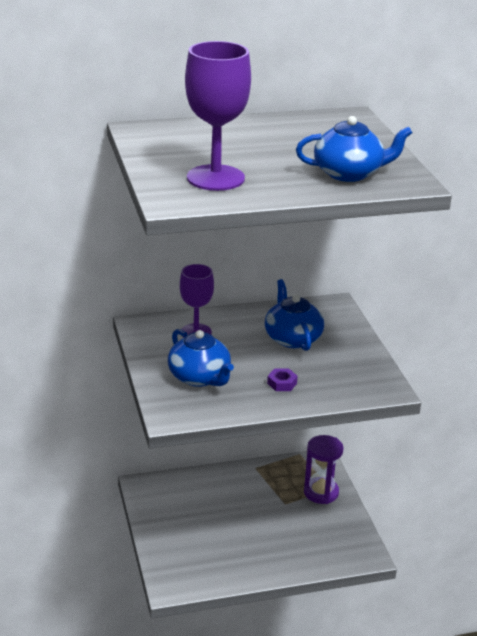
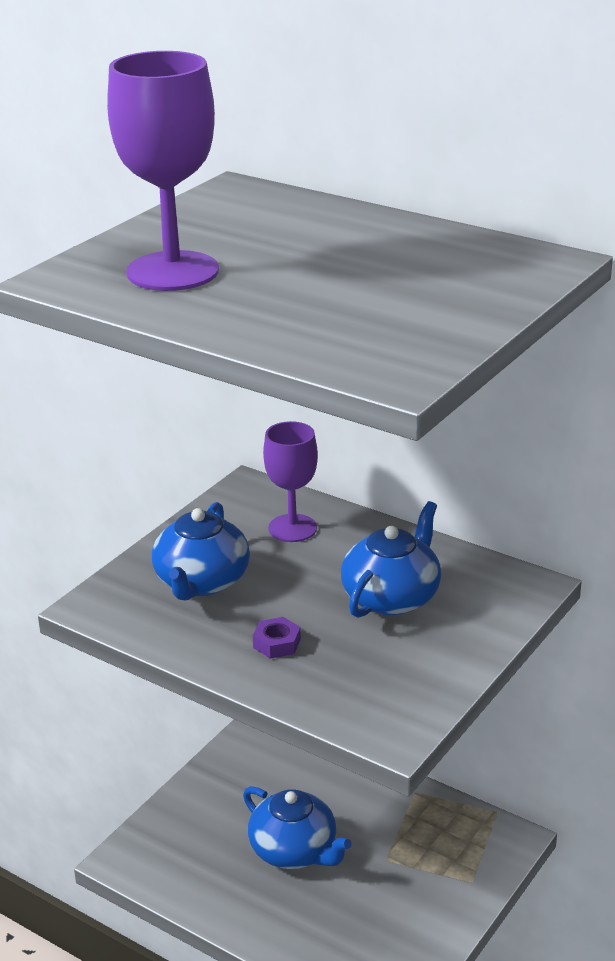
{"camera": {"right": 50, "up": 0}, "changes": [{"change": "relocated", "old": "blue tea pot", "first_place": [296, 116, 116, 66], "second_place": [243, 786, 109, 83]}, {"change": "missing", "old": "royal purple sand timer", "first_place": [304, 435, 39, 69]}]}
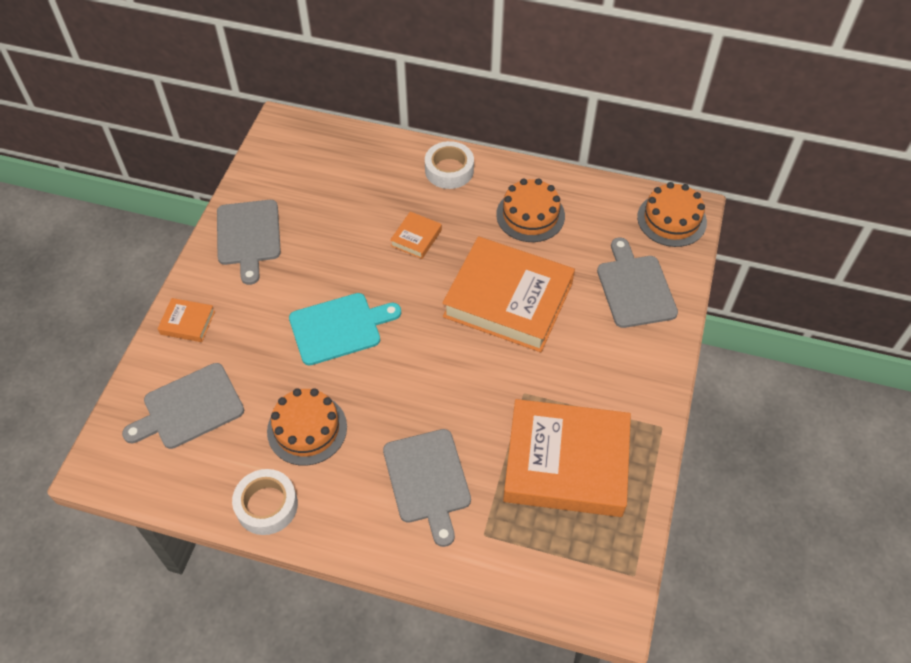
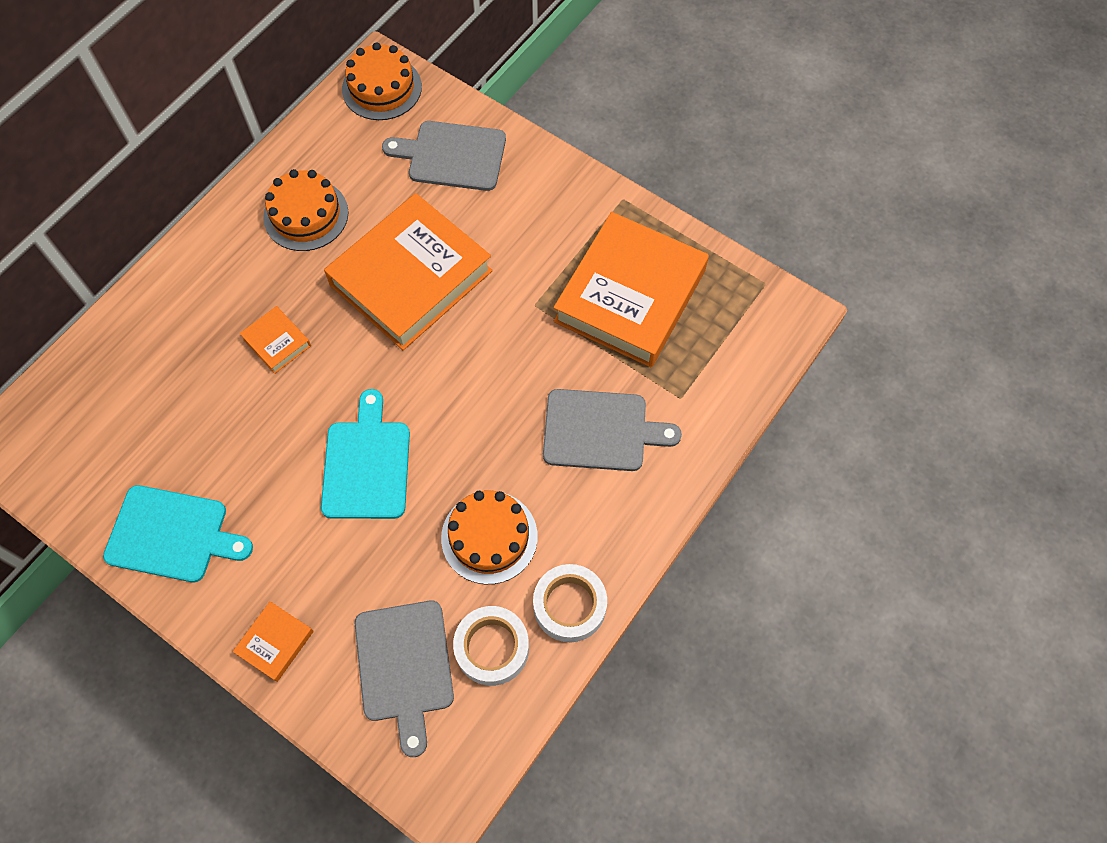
{"camera": {"right": -70, "up": 10}, "changes": [{"change": "colour", "old": "gray chopping board", "new": "aqua chopping board", "first_place": [217, 200, 64, 85], "second_place": [103, 485, 150, 97]}, {"change": "relocated", "old": "snow-white roll of tape", "first_place": [425, 141, 49, 48], "second_place": [453, 606, 76, 80]}]}
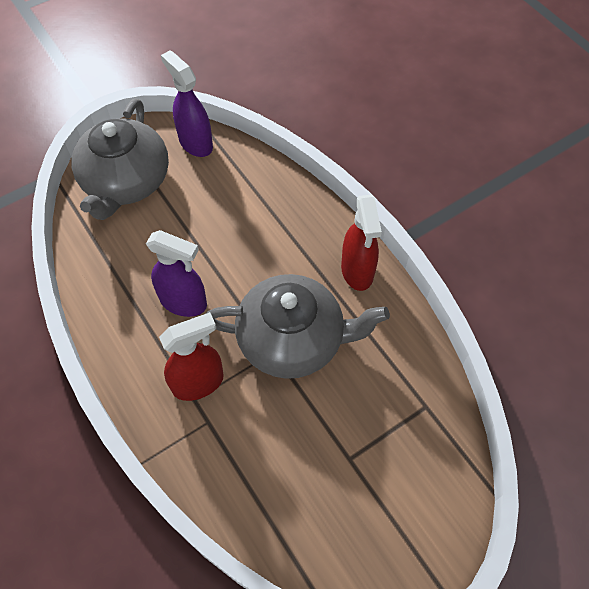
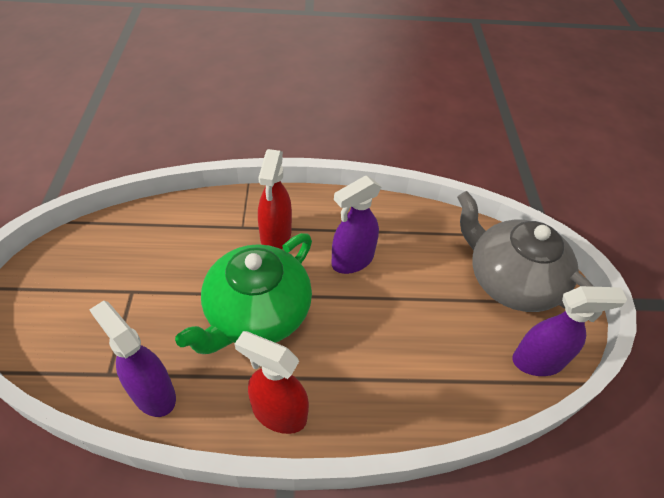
{"camera": {"right": 120, "up": -10}, "changes": [{"change": "colour", "old": "gray tea pot", "new": "emerald tea pot", "first_place": [206, 274, 184, 105], "second_place": [175, 233, 137, 121]}, {"change": "appeared", "new": "royal purple sprayer", "second_place": [89, 301, 87, 116]}]}
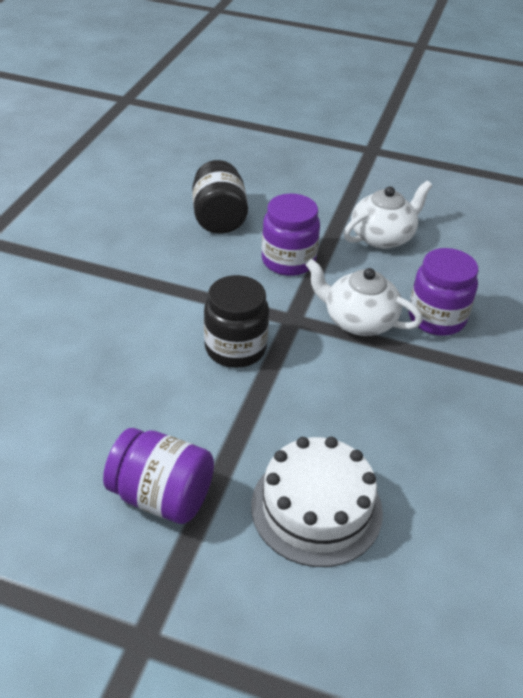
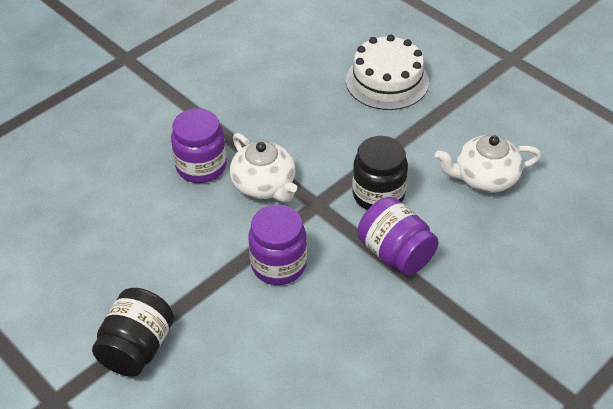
{"camera": {"right": -150, "up": 5}, "changes": [{"change": "relocated", "old": "royal purple preserve jar", "first_place": [103, 428, 111, 96], "second_place": [357, 197, 82, 79]}, {"change": "relocated", "old": "black preserve jar", "first_place": [192, 160, 56, 74], "second_place": [92, 288, 82, 89]}, {"change": "relocated", "old": "snow-white tea pot", "first_place": [344, 181, 88, 68], "second_place": [435, 135, 106, 58]}]}
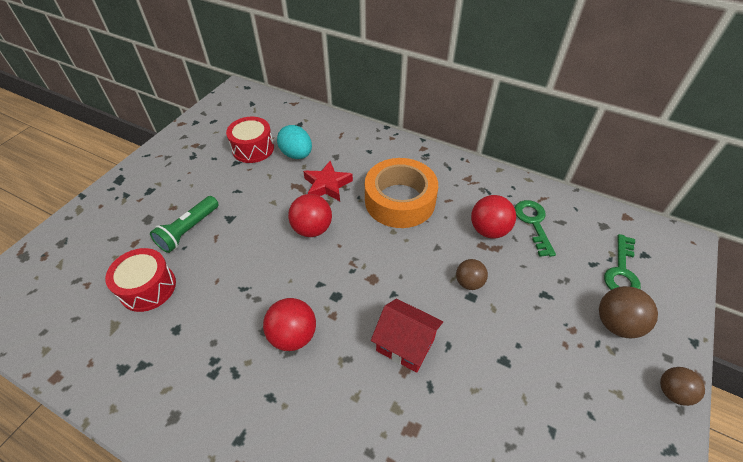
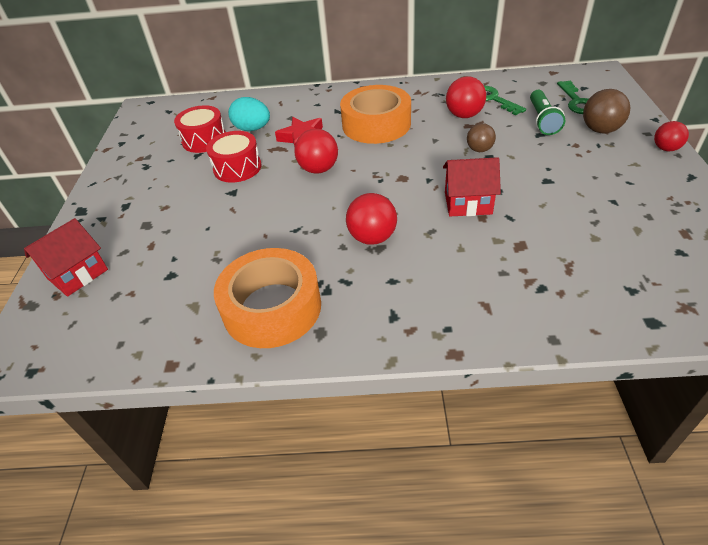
{"camera": {"right": -25, "up": -5}, "changes": [{"change": "relocated", "old": "crimson toy drum", "first_place": [105, 248, 71, 64], "second_place": [206, 131, 55, 52]}, {"change": "relocated", "old": "emerald pocket torch", "first_place": [150, 196, 69, 57], "second_place": [530, 90, 35, 45]}, {"change": "colour", "old": "russet ball", "new": "crimson ball", "first_place": [660, 367, 45, 39], "second_place": [654, 121, 35, 30]}, {"change": "appeared", "new": "crimson house", "second_place": [24, 218, 84, 79]}, {"change": "appeared", "new": "orange-coloured roll of tape", "second_place": [214, 248, 107, 100]}]}
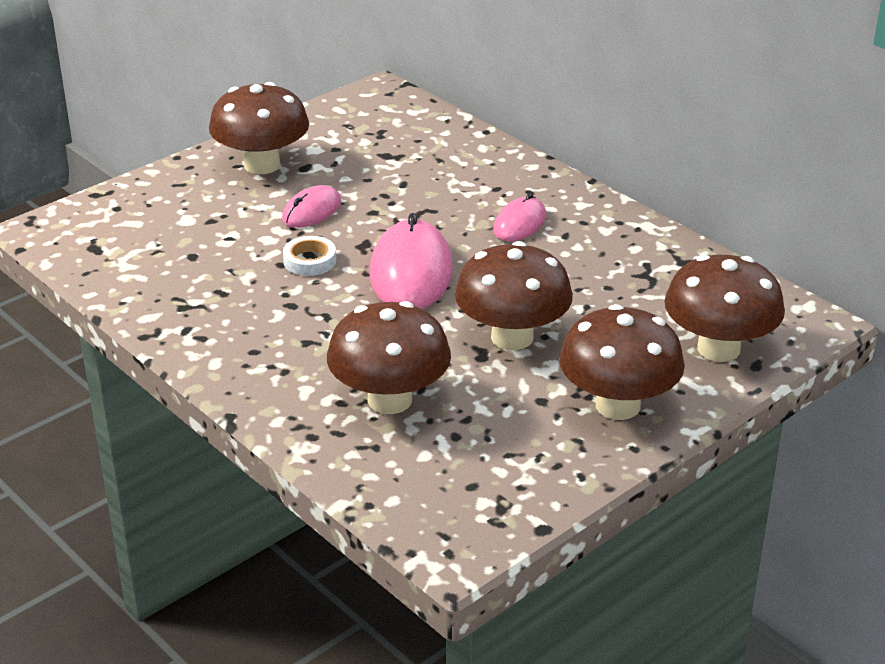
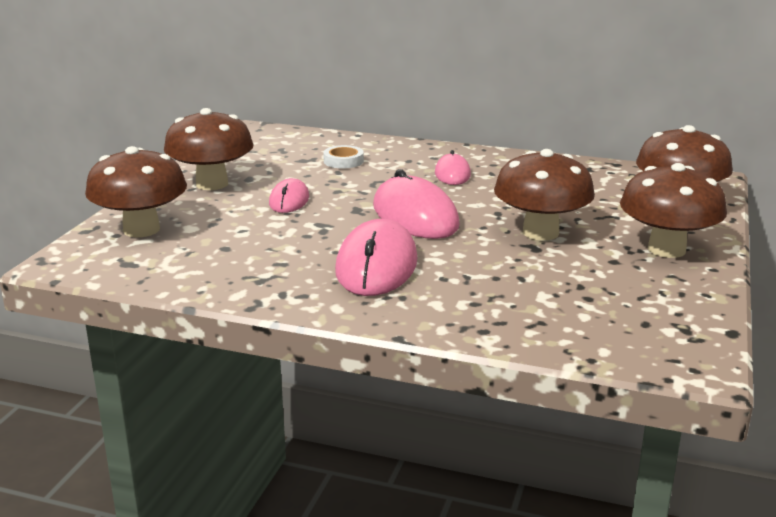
{"camera": {"right": -30, "up": -10}, "changes": [{"change": "relocated", "old": "snow-white roll of tape", "first_place": [283, 236, 53, 40], "second_place": [323, 145, 41, 24]}, {"change": "relocated", "old": "russet fungus", "first_place": [327, 301, 124, 113], "second_place": [85, 146, 102, 91]}, {"change": "appeared", "new": "rosy PC mouse", "second_place": [335, 219, 83, 77]}]}
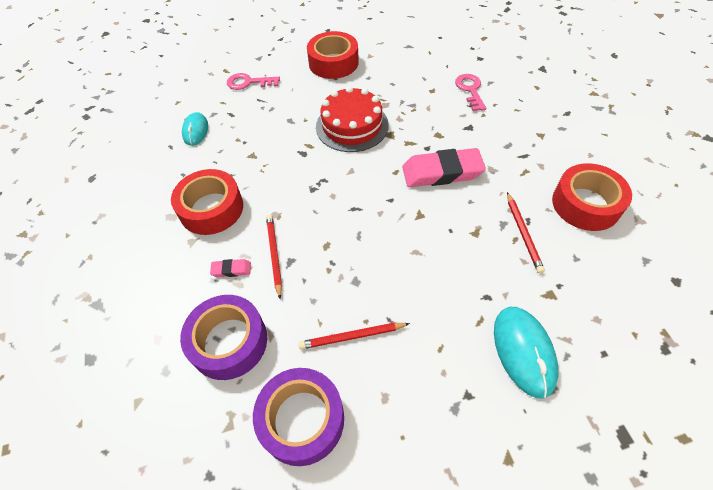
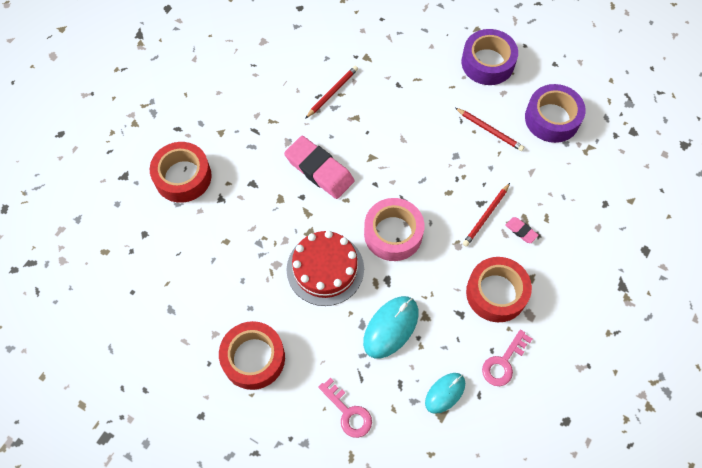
{"camera": {"right": -135, "up": 10}, "changes": [{"change": "relocated", "old": "royal purple roll of tape", "first_place": [180, 295, 87, 85], "second_place": [461, 29, 57, 56]}, {"change": "relocated", "old": "rosy key", "first_place": [455, 74, 31, 37], "second_place": [482, 329, 50, 57]}, {"change": "relocated", "old": "aqua PC mouse", "first_place": [494, 307, 64, 91], "second_place": [363, 296, 56, 63]}, {"change": "relocated", "old": "crimson roll of tape", "first_place": [552, 163, 80, 68], "second_place": [150, 142, 62, 61]}, {"change": "appeared", "new": "rosy roll of tape", "second_place": [364, 198, 60, 63]}]}
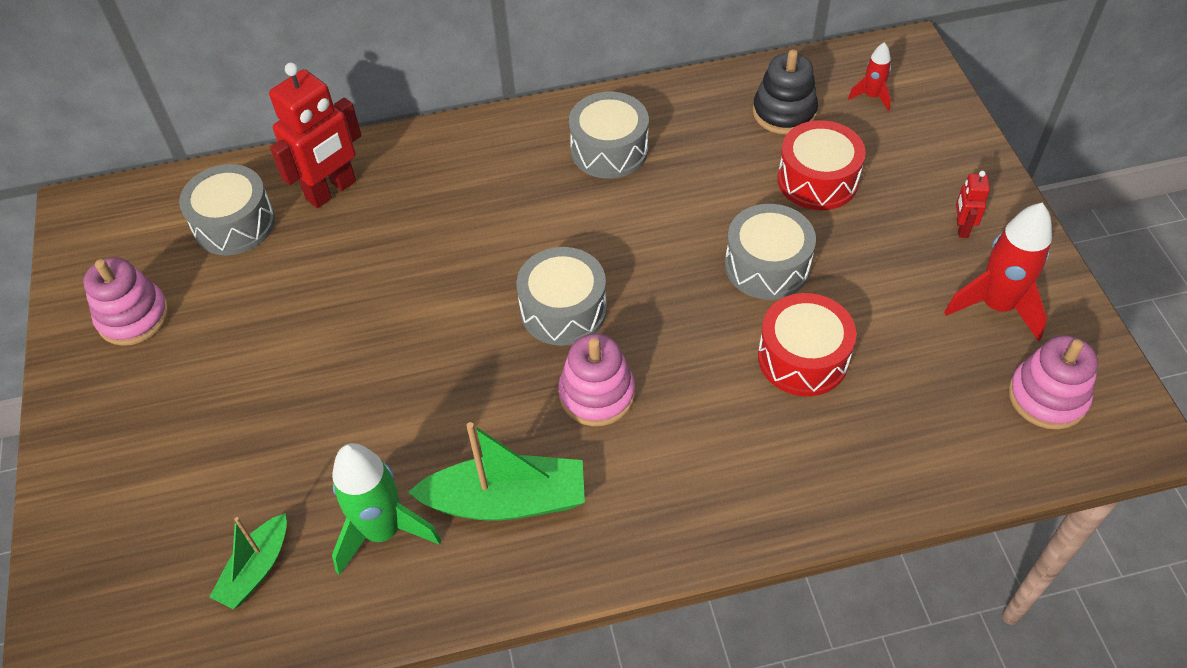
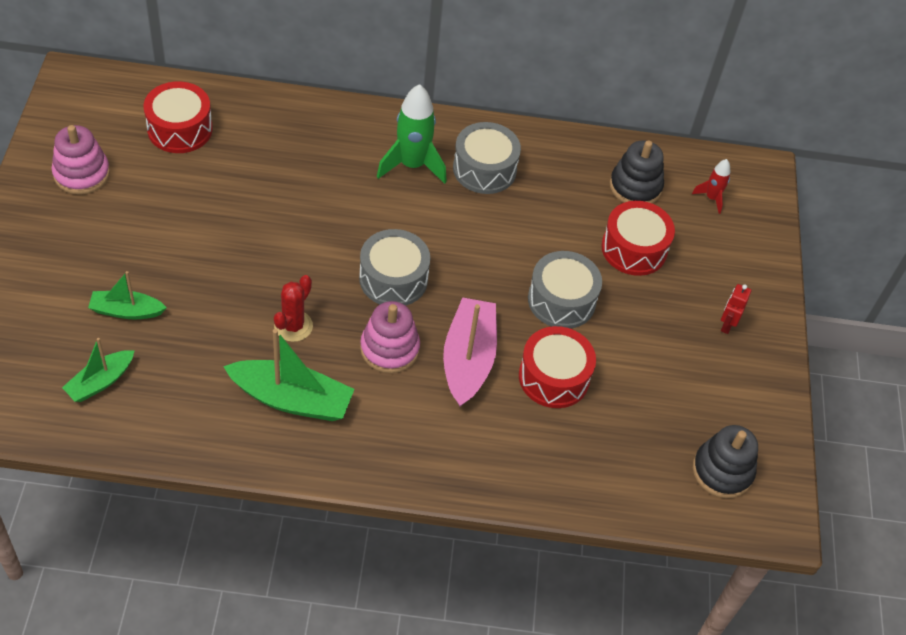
{"camera": {"right": 10, "up": 0}, "changes": [{"change": "colour", "old": "gray toy drum", "new": "crimson toy drum", "first_place": [179, 164, 96, 91], "second_place": [144, 81, 69, 72]}, {"change": "missing", "old": "crimson robot", "first_place": [269, 63, 93, 145]}, {"change": "relocated", "old": "emerald toy rocket", "first_place": [332, 443, 109, 132], "second_place": [377, 84, 70, 100]}, {"change": "missing", "old": "crimson toy rocket", "first_place": [944, 203, 108, 138]}, {"change": "colour", "old": "rosy ring stacker", "new": "black ring stacker", "first_place": [1008, 335, 90, 95], "second_place": [693, 425, 65, 73]}, {"change": "appeared", "new": "emerald sailboat", "second_place": [88, 271, 79, 48]}, {"change": "appeared", "new": "crimson cactus", "second_place": [274, 275, 39, 67]}, {"change": "appeared", "new": "rosy sailboat", "second_place": [443, 297, 54, 110]}]}
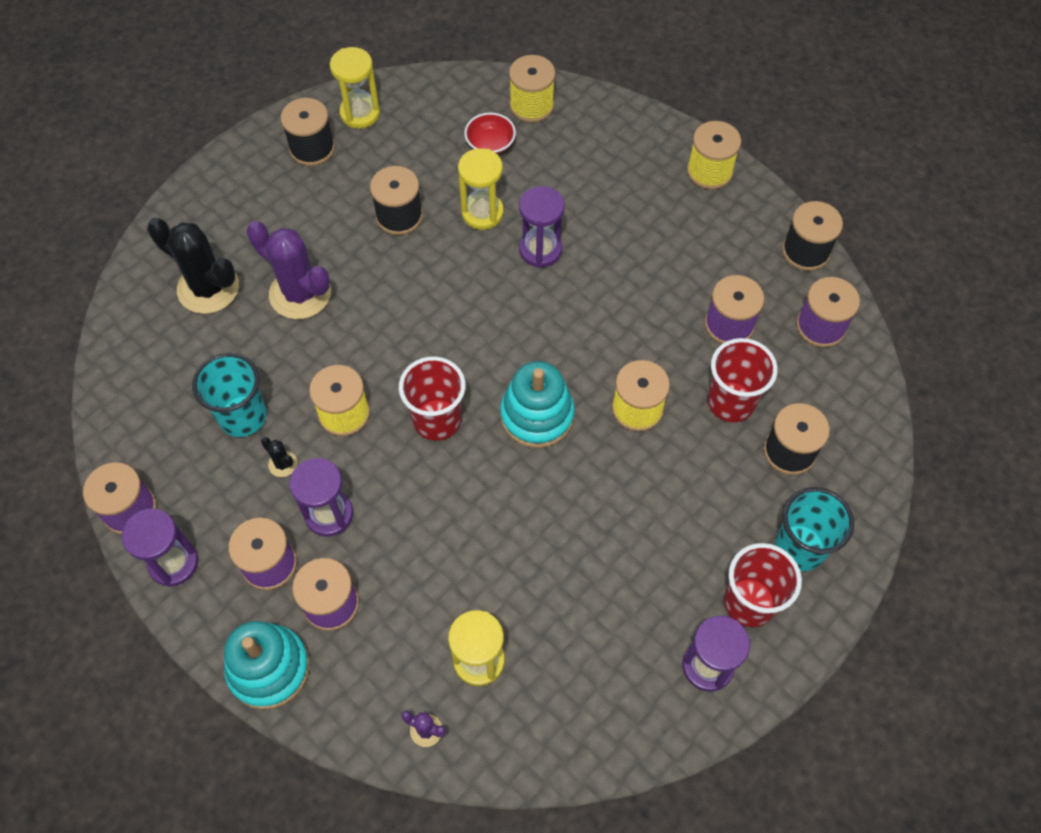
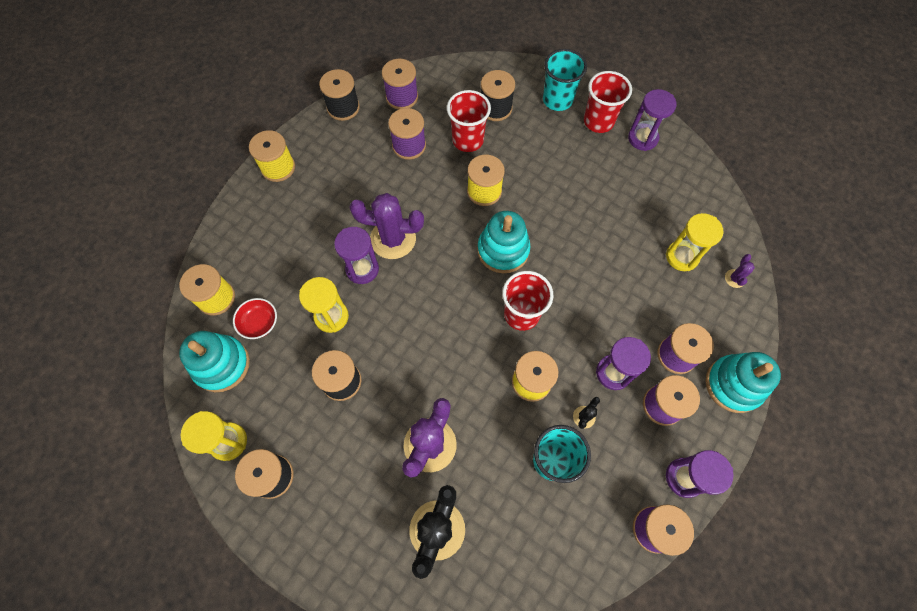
{"camera": {"right": -100, "up": 5}, "changes": [{"change": "appeared", "new": "aqua ring stacker", "second_place": [179, 331, 71, 61]}, {"change": "appeared", "new": "royal purple cactus", "second_place": [349, 193, 75, 66]}]}
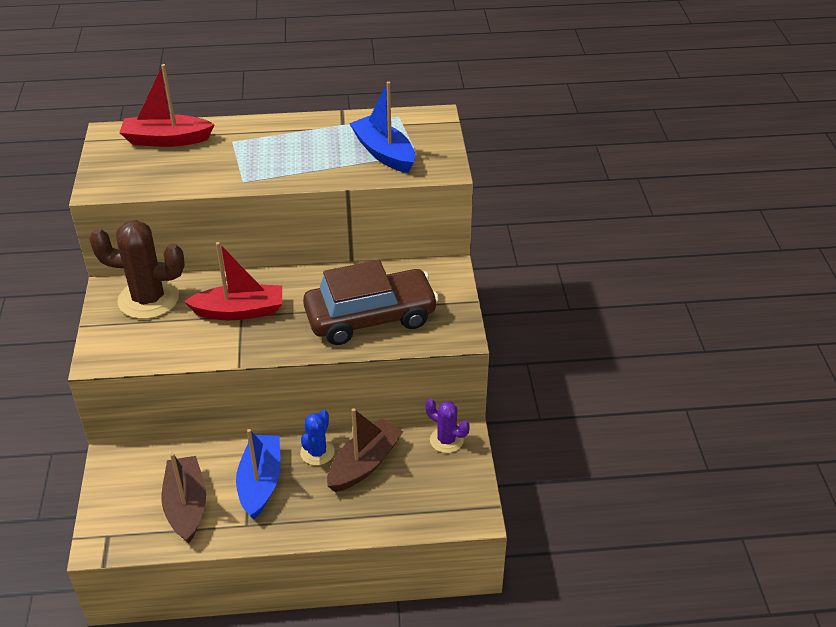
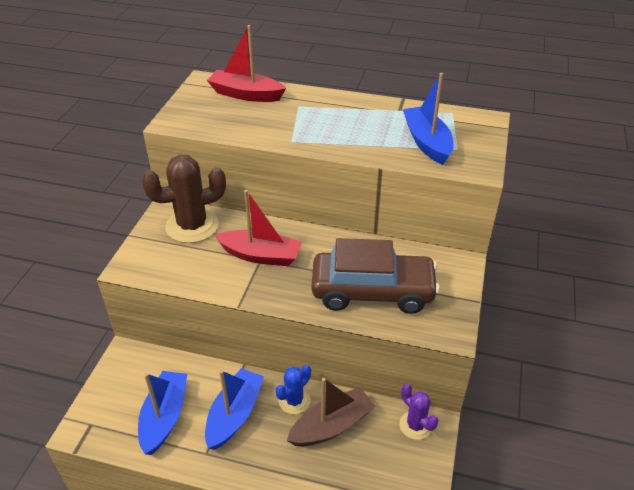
{"camera": {"right": 20, "up": 0}, "changes": [{"change": "spun", "old": "russet cactus", "first_place": [89, 220, 96, 99], "second_place": [142, 155, 84, 88], "degrees": -45}, {"change": "colour", "old": "russet sailboat", "new": "blue sailboat", "first_place": [161, 453, 45, 90], "second_place": [138, 371, 49, 84]}]}
